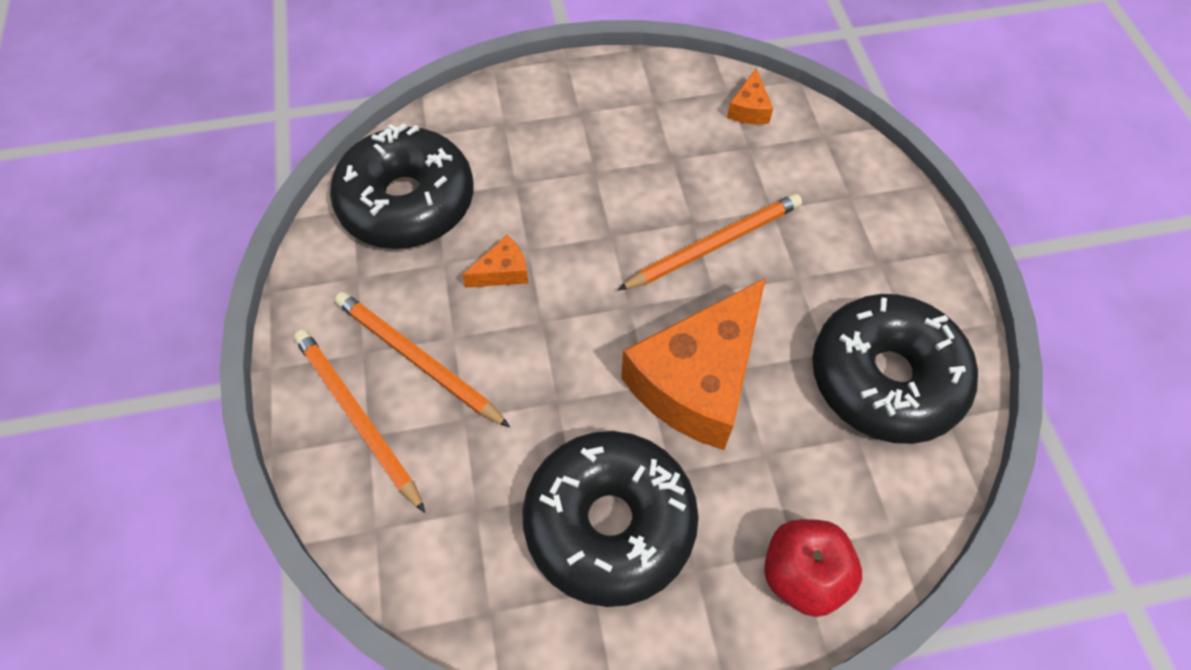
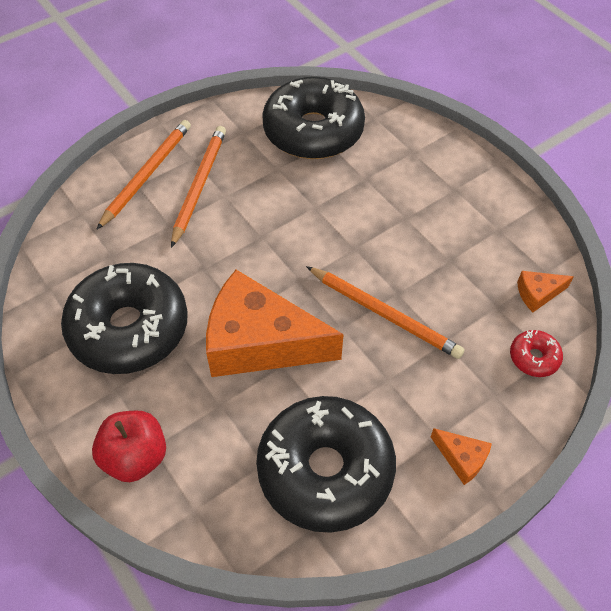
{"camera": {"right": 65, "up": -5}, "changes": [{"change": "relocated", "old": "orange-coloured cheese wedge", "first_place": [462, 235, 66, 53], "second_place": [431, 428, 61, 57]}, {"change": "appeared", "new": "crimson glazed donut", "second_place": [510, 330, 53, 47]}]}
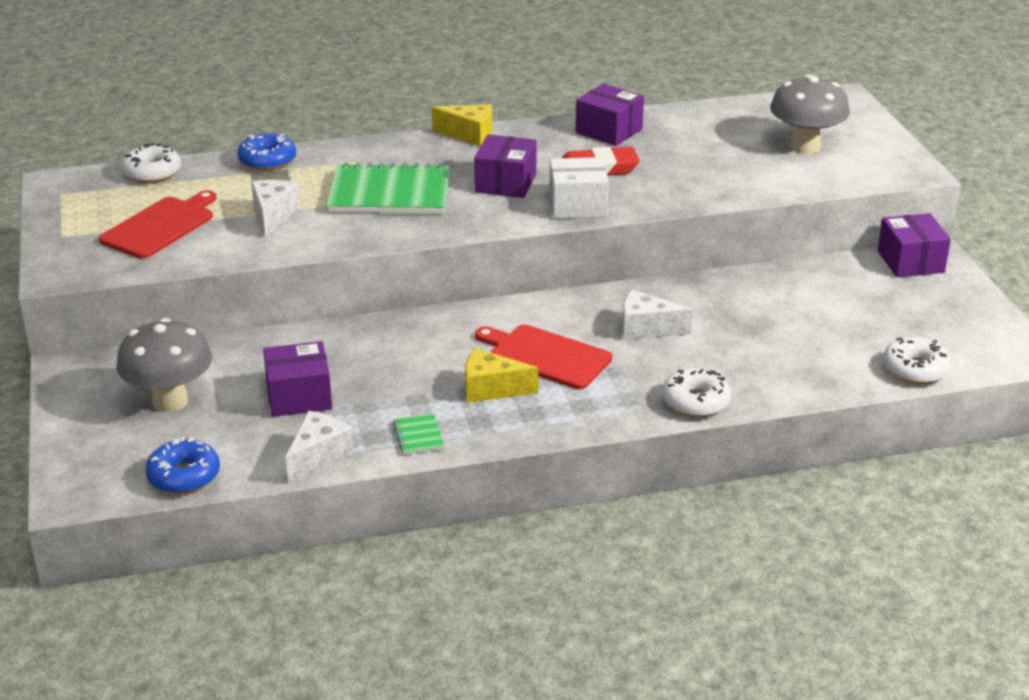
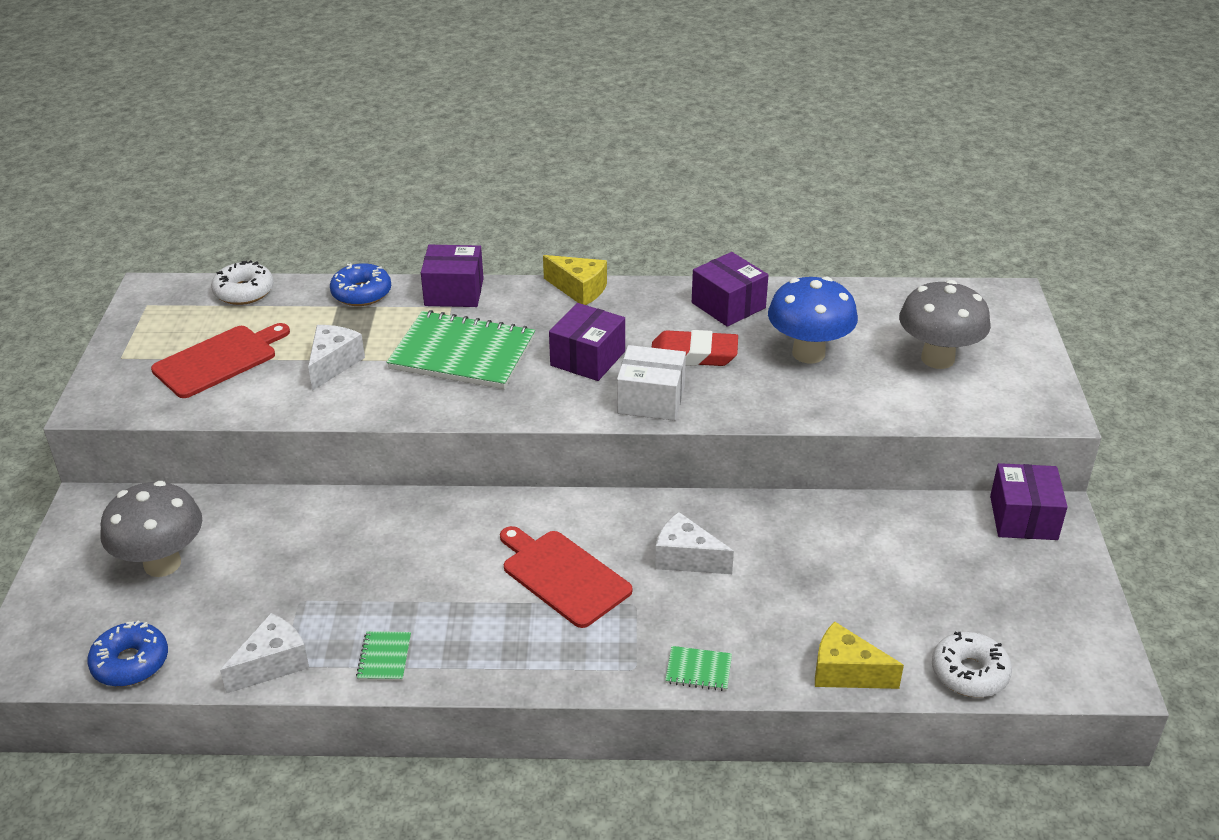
{"camera": {"right": 15, "up": 5}, "changes": [{"change": "relocated", "old": "royal purple box", "first_place": [263, 341, 69, 76], "second_place": [421, 245, 63, 62]}, {"change": "relocated", "old": "yellow cheese wedge", "first_place": [465, 348, 74, 55], "second_place": [815, 622, 89, 67]}, {"change": "exchanged", "old": "snow-white glazed donut", "new": "emerald notebook", "first_place": [662, 368, 69, 49], "second_place": [665, 646, 67, 45]}, {"change": "appeared", "new": "blue fungus", "second_place": [768, 276, 90, 87]}]}
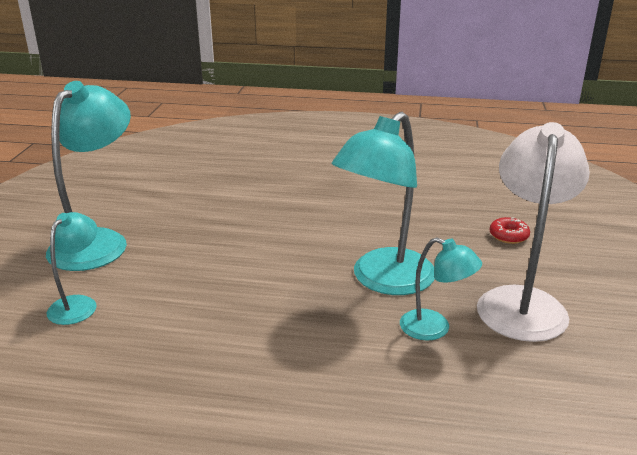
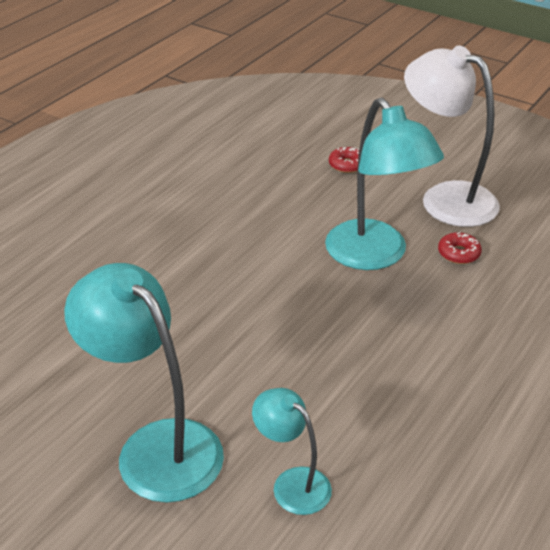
{"camera": {"right": -65, "up": 10}, "changes": [{"change": "exchanged", "old": "aqua reading lamp", "new": "crimson glazed donut", "first_place": [400, 237, 82, 104], "second_place": [438, 232, 44, 32]}]}
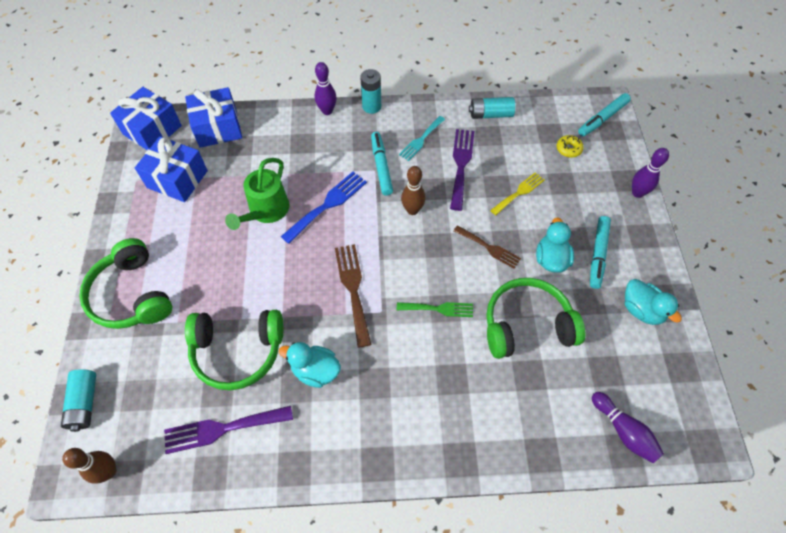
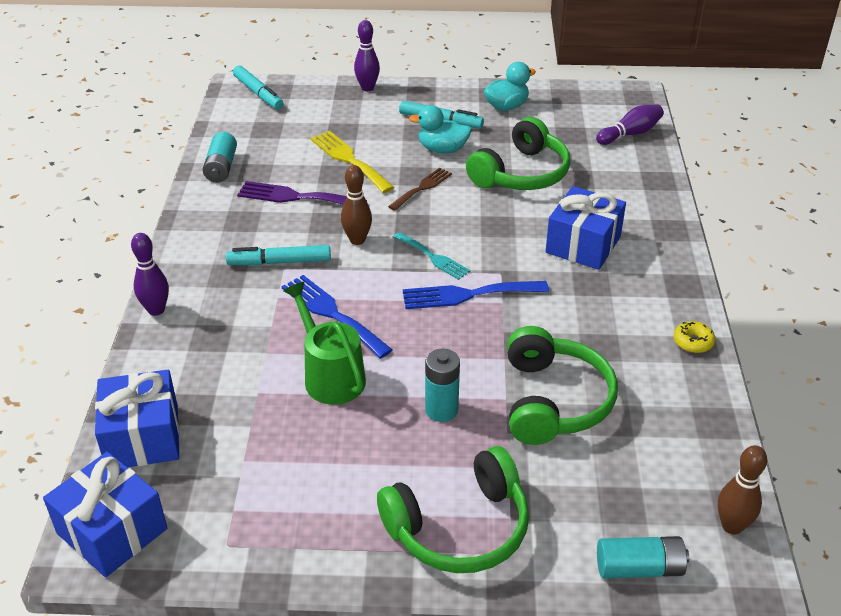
{"camera": {"right": -85, "up": -20}, "changes": [{"change": "relocated", "old": "blue wrapped gift", "first_place": [135, 136, 73, 66], "second_place": [545, 186, 81, 84]}, {"change": "missing", "old": "royal purple dinner fork", "first_place": [164, 406, 129, 48]}, {"change": "spun", "old": "emerald sprinkling can", "first_place": [225, 158, 64, 72], "second_place": [283, 282, 83, 123], "degrees": -150}, {"change": "missing", "old": "aqua duck", "first_place": [279, 342, 62, 46]}, {"change": "colour", "old": "russet dinner fork", "new": "blue dinner fork", "first_place": [335, 244, 36, 104], "second_place": [403, 281, 146, 28]}, {"change": "relocated", "old": "aqua battery", "first_place": [360, 69, 21, 45], "second_place": [425, 349, 35, 73]}, {"change": "missing", "old": "emerald dinner fork", "first_place": [397, 302, 76, 15]}, {"change": "relocated", "old": "aqua dinner fork", "first_place": [399, 116, 46, 45], "second_place": [393, 232, 77, 48]}, {"change": "spun", "old": "emerald headset", "first_place": [486, 278, 99, 81], "second_place": [466, 117, 105, 73], "degrees": -135}, {"change": "size", "old": "yellow dinner fork", "first_place": [490, 172, 55, 43], "second_place": [310, 131, 85, 62], "factor": 1.5}, {"change": "relocated", "old": "yellow glazed donut", "first_place": [557, 135, 27, 23], "second_place": [674, 321, 41, 32]}]}
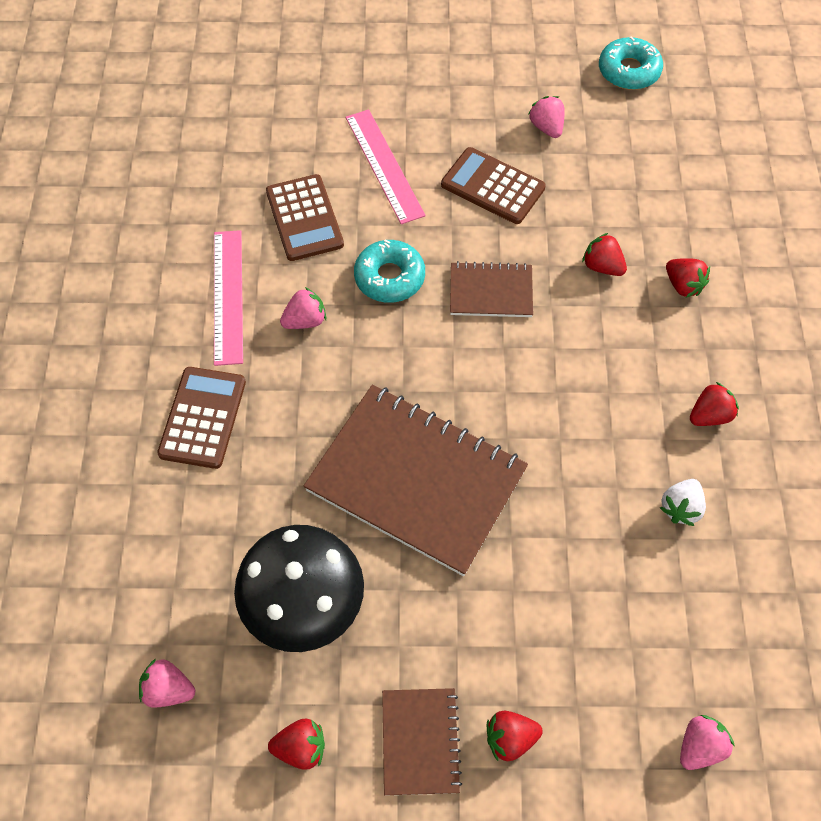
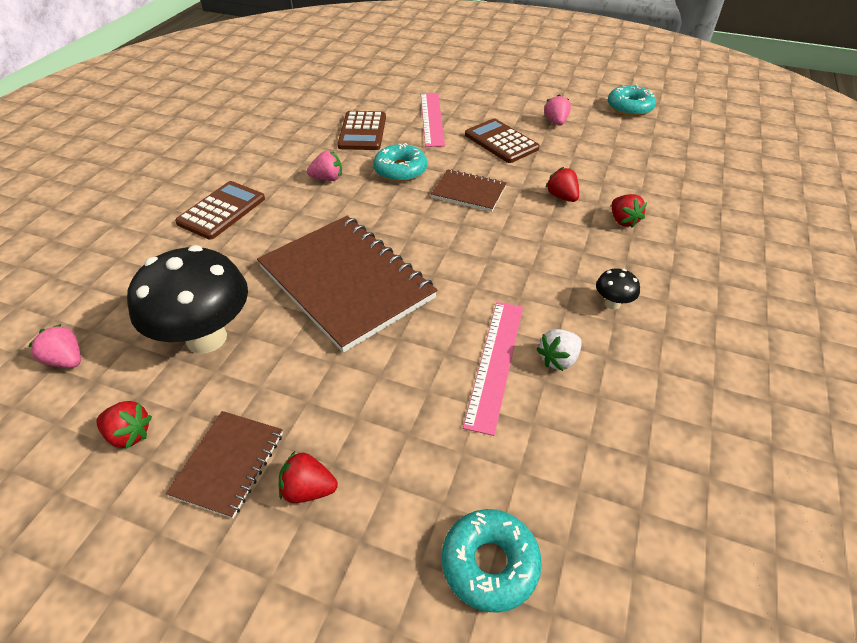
{"camera": {"right": 20, "up": -15}, "changes": [{"change": "relocated", "old": "rosy measuring stick", "first_place": [214, 230, 29, 136], "second_place": [463, 302, 60, 134]}, {"change": "exchanged", "old": "rosy toy strawberry", "new": "aqua glazed donut", "first_place": [680, 715, 55, 55], "second_place": [442, 509, 100, 104]}, {"change": "exchanged", "old": "crimson toy strawberry", "new": "black fungus", "first_place": [690, 382, 49, 44], "second_place": [596, 268, 44, 42]}]}
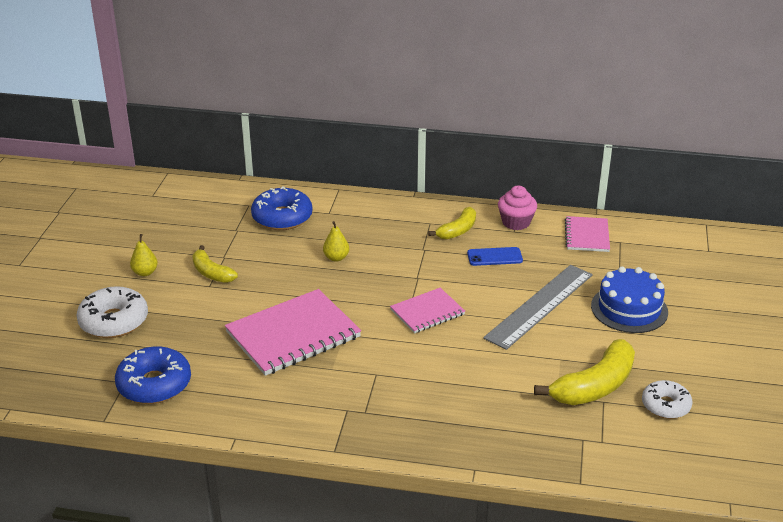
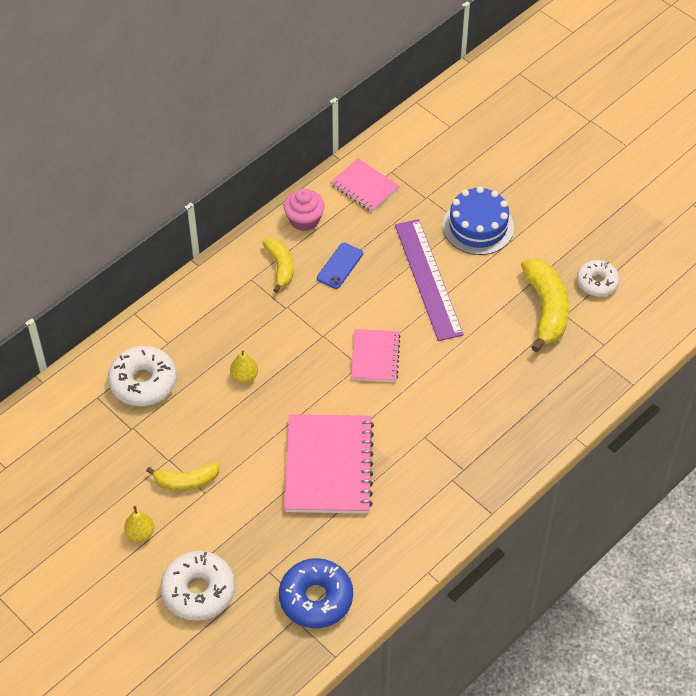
{"camera": {"right": -55, "up": 20}, "changes": [{"change": "colour", "old": "blue glazed donut", "new": "snow-white glazed donut", "first_place": [251, 186, 62, 44], "second_place": [108, 346, 69, 60]}, {"change": "colour", "old": "gray measuring stick", "new": "royal purple measuring stick", "first_place": [483, 265, 110, 85], "second_place": [395, 219, 69, 122]}]}
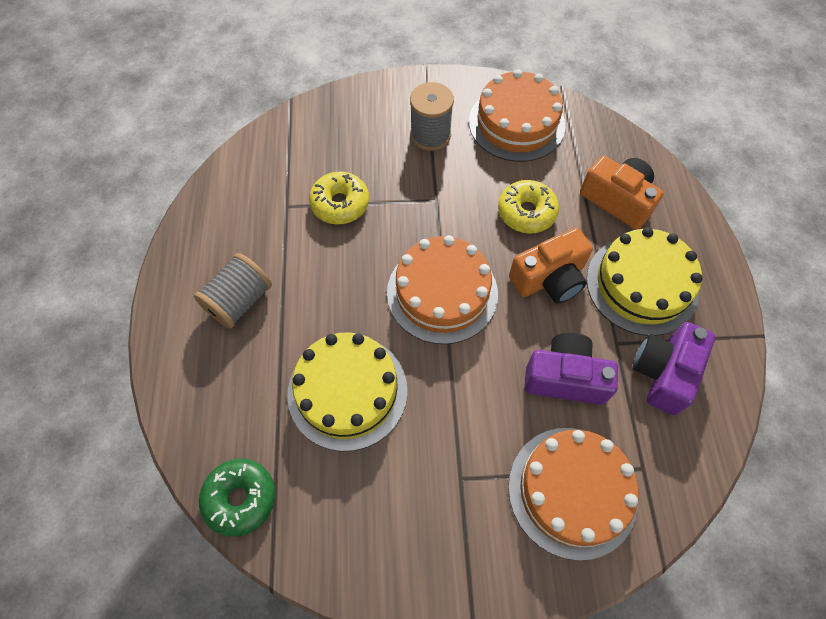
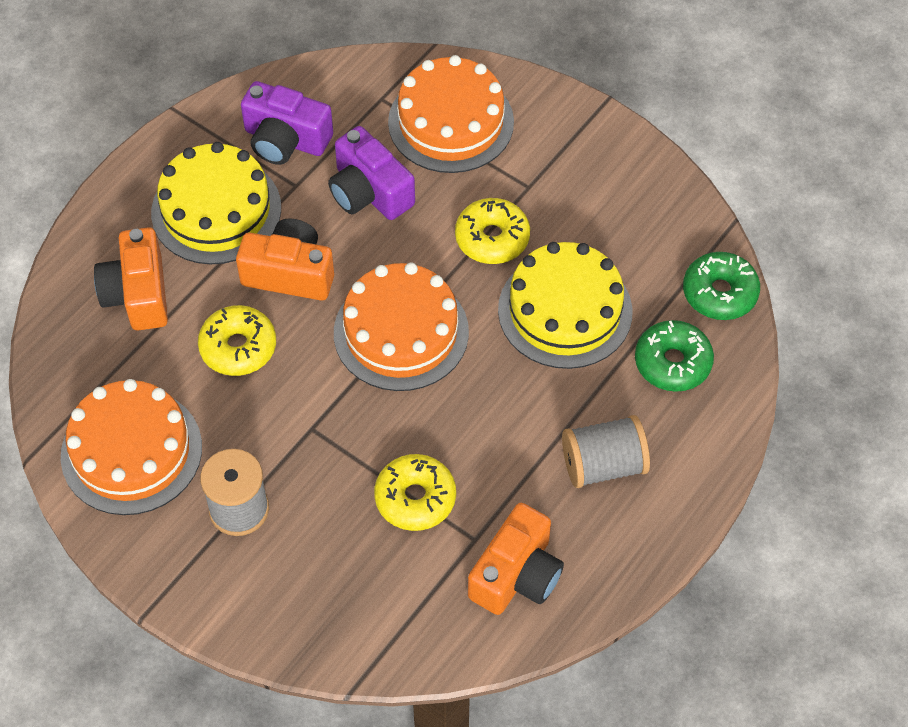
{"camera": {"right": -140, "up": -5}, "changes": [{"change": "spun", "old": "royal purple compact camera", "first_place": [633, 322, 82, 93], "second_place": [241, 81, 92, 84], "degrees": 45}, {"change": "appeared", "new": "yellow glazed donut", "second_place": [455, 198, 75, 66]}, {"change": "appeared", "new": "orange-coloured compact camera", "second_place": [468, 503, 96, 112]}, {"change": "appeared", "new": "emerald glazed donut", "second_place": [635, 320, 79, 72]}]}
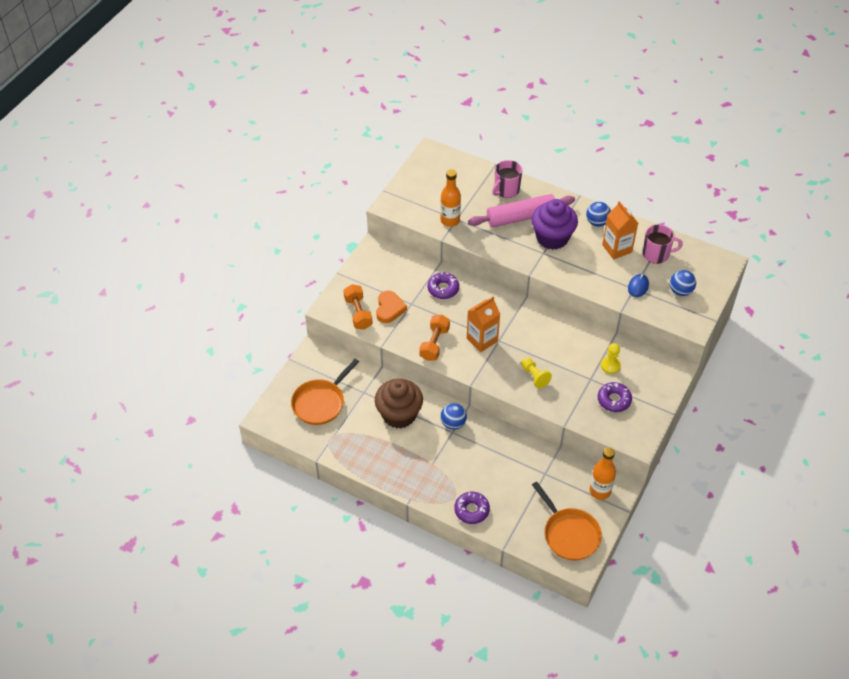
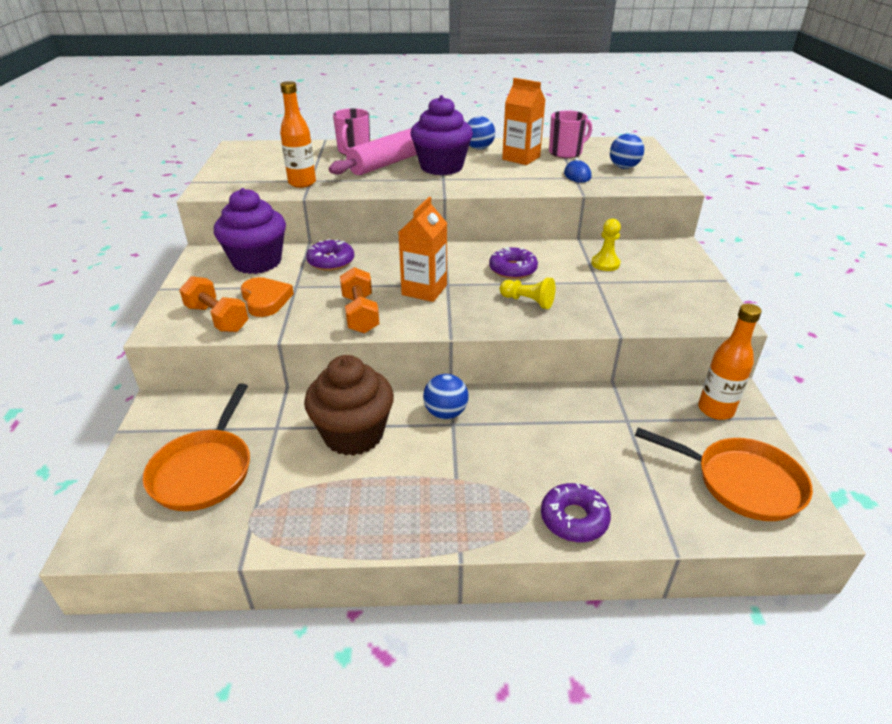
{"camera": {"right": -30, "up": -15}, "changes": [{"change": "relocated", "old": "royal purple glazed donut", "first_place": [598, 382, 34, 30], "second_place": [489, 247, 49, 32]}, {"change": "appeared", "new": "royal purple cupcake", "second_place": [214, 188, 72, 86]}]}
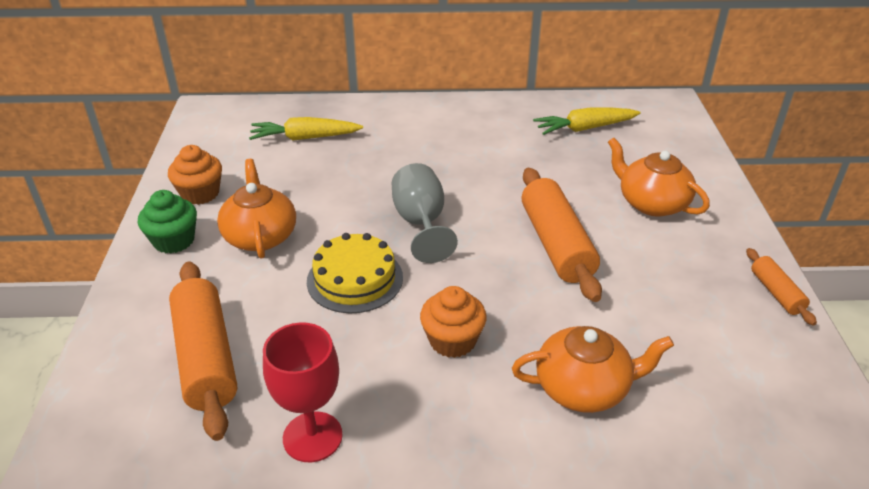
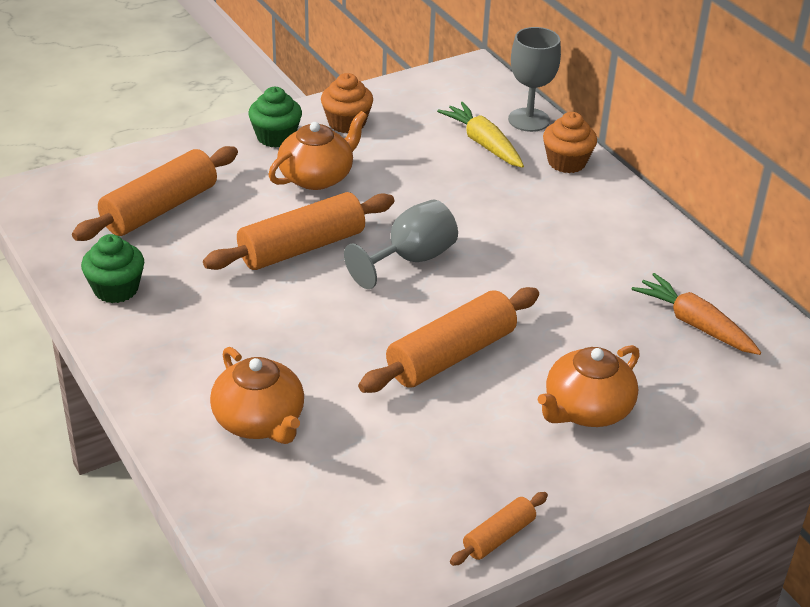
{"camera": {"right": 60, "up": 0}, "changes": [{"change": "exchanged", "old": "crimson goblet", "new": "emerald cupcake", "first_place": [263, 322, 80, 140], "second_place": [81, 234, 63, 69]}, {"change": "exchanged", "old": "yellow layer cake", "new": "orange-coloured dough roller", "first_place": [307, 233, 96, 80], "second_place": [203, 192, 191, 78]}, {"change": "relocated", "old": "orange-coloured cupcake", "first_place": [420, 286, 67, 72], "second_place": [543, 112, 54, 61]}, {"change": "colour", "old": "yellow carrot", "new": "orange-coloured carrot", "first_place": [533, 108, 108, 27], "second_place": [632, 273, 129, 82]}, {"change": "spun", "old": "orange-coloured tea pot", "first_place": [608, 138, 102, 79], "second_place": [538, 345, 102, 82], "degrees": -150}, {"change": "appeared", "new": "gray goblet", "second_place": [508, 27, 53, 105]}]}
